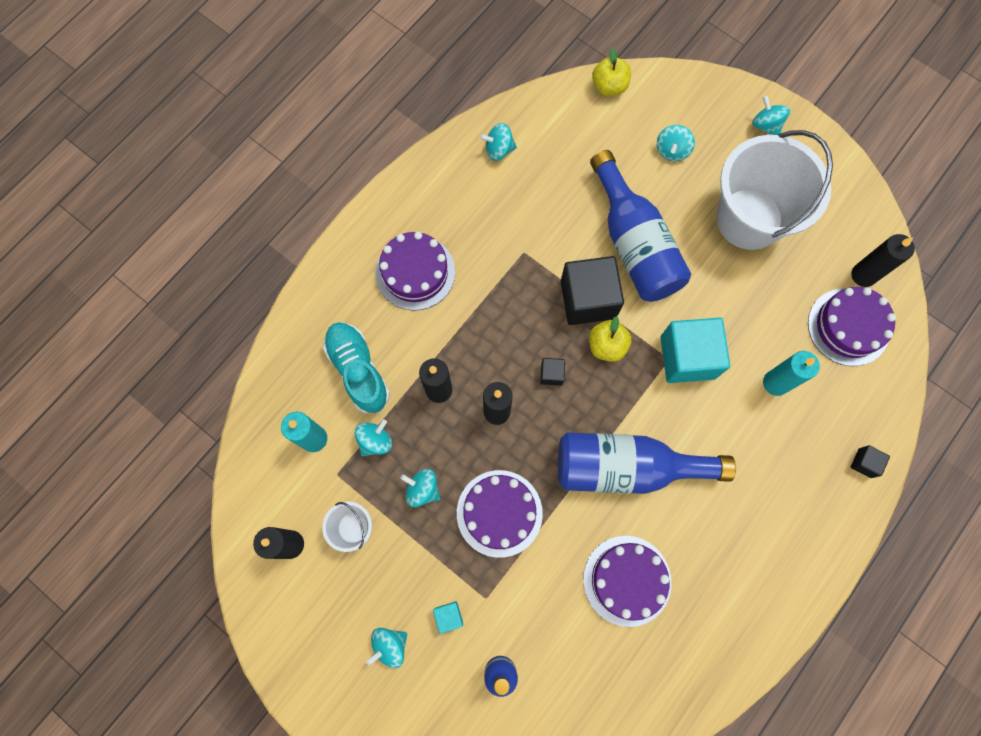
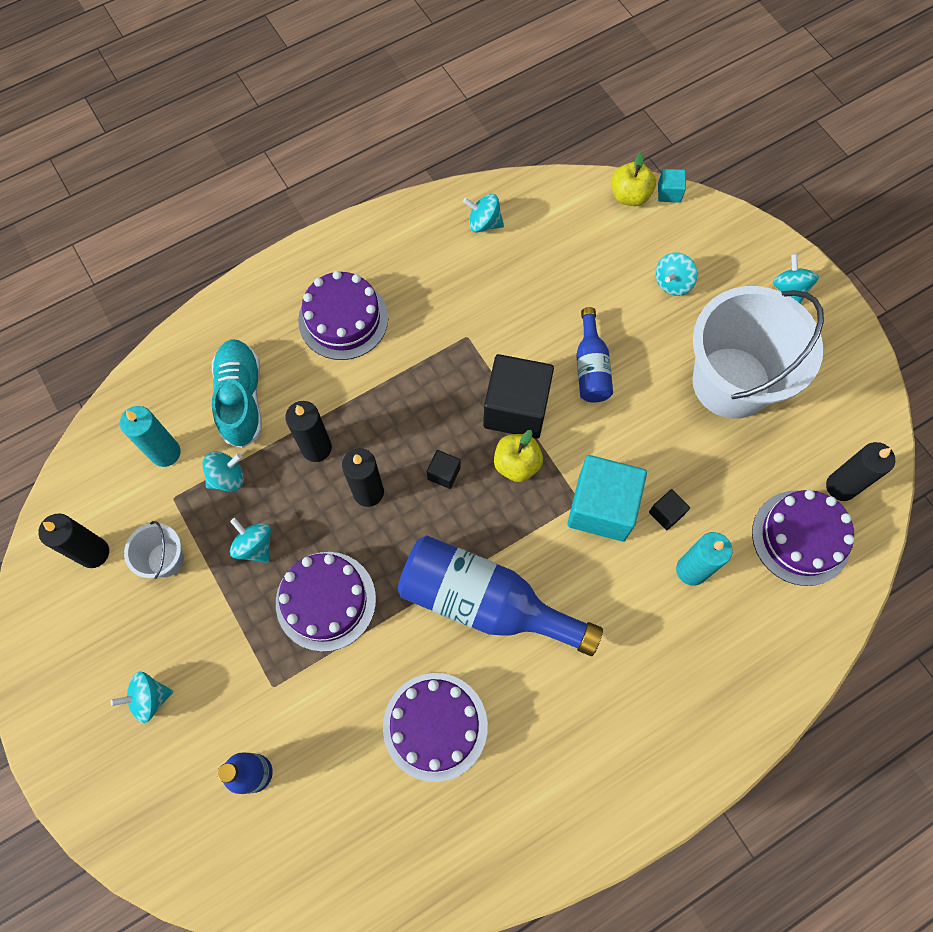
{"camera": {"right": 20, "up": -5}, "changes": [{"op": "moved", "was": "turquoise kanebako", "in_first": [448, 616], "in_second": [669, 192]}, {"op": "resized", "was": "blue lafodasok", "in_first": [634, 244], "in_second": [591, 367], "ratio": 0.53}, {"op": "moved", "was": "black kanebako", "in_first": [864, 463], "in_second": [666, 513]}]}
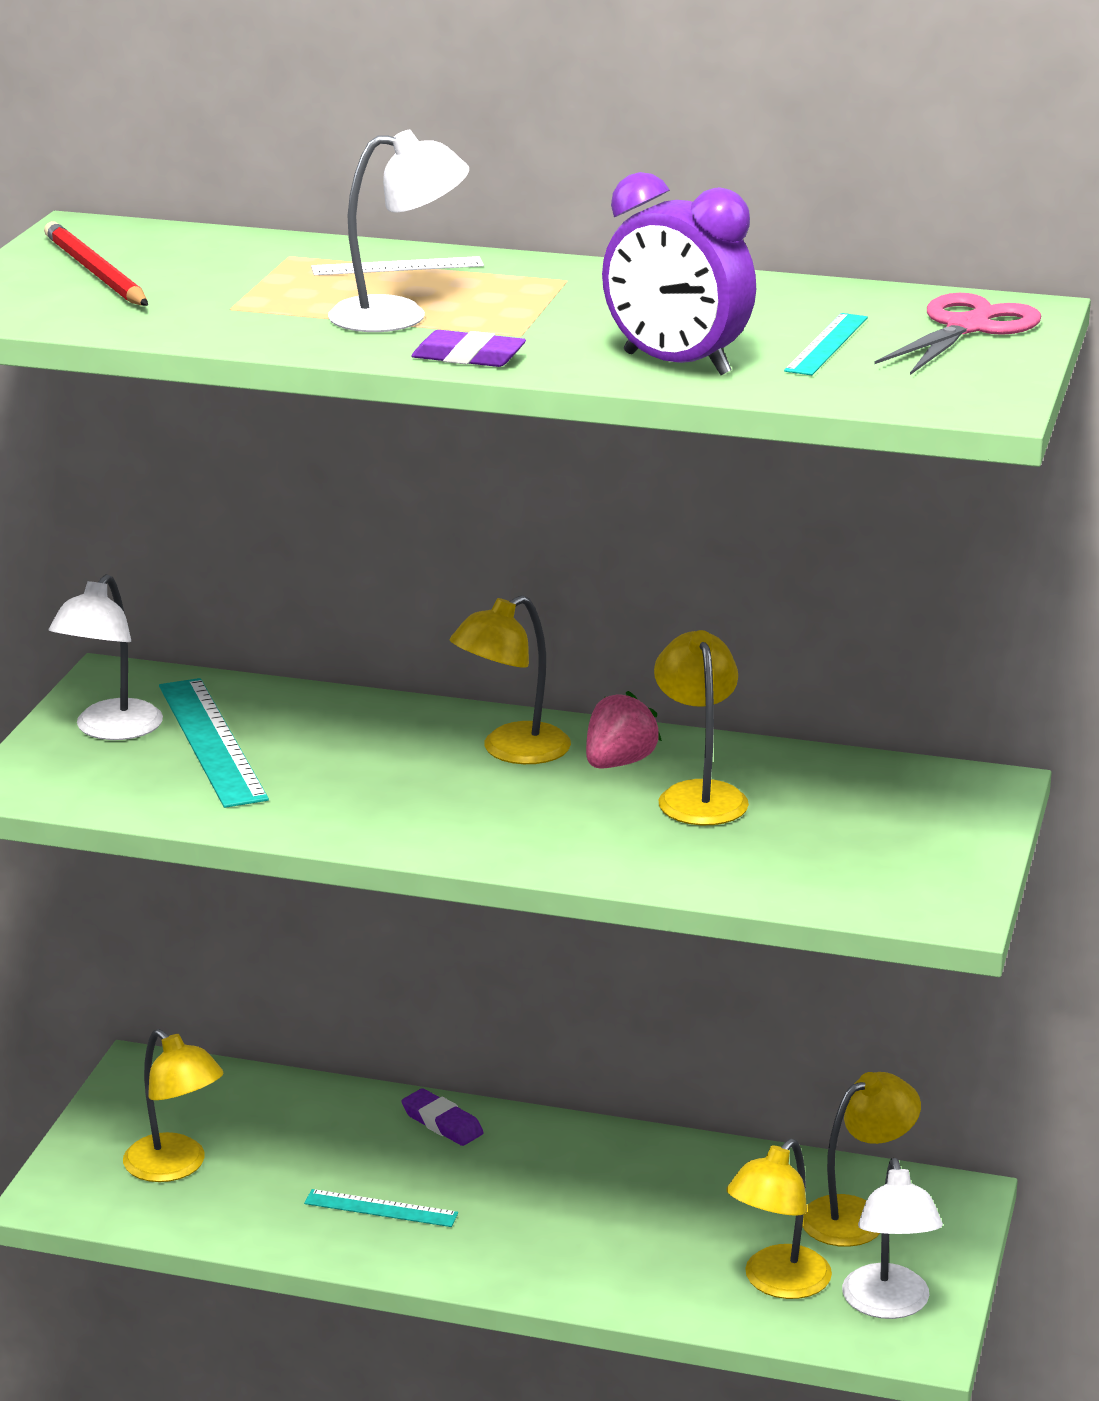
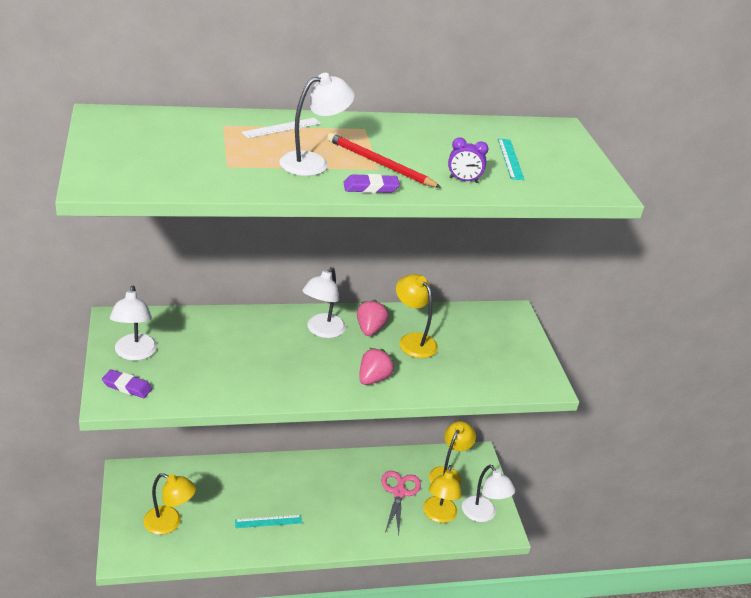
{"camera": {"right": -30, "up": 10}, "changes": [{"op": "moved", "was": "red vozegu", "in_first": [95, 272], "in_second": [380, 164]}, {"op": "removed", "was": "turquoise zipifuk", "in_first": [211, 741]}, {"op": "moved", "was": "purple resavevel", "in_first": [442, 1123], "in_second": [127, 387]}, {"op": "recoloured", "was": "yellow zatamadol", "now": "white zatamadol", "in_first": [511, 751], "in_second": [322, 331]}, {"op": "resized", "was": "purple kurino", "in_first": [676, 364], "in_second": [463, 180], "ratio": 0.5}, {"op": "moved", "was": "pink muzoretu", "in_first": [968, 327], "in_second": [399, 492]}, {"op": "added", "now": "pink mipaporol", "in_second": [373, 378]}]}
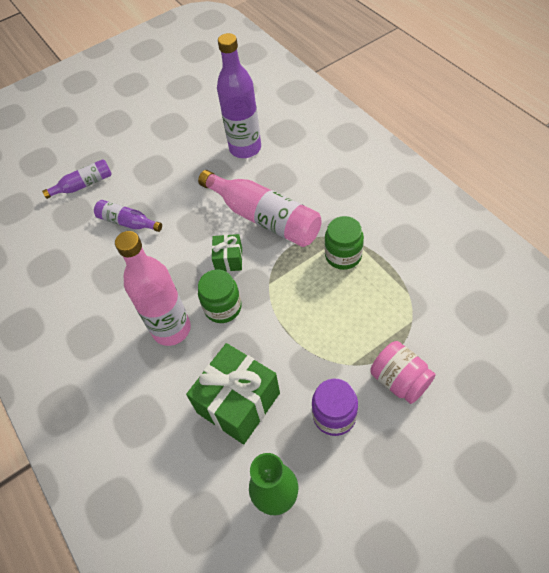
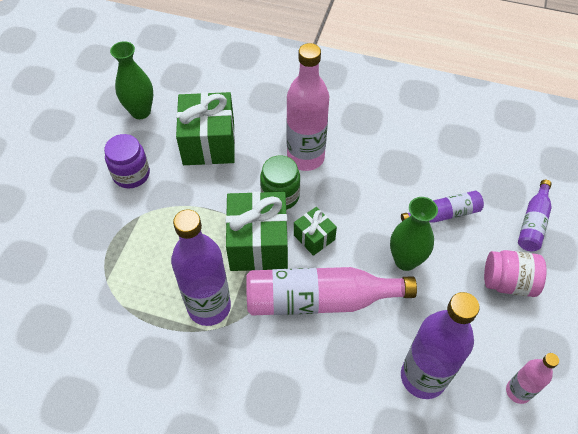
{"camera": {"right": 135, "up": 0}, "changes": [{"op": "replaced", "was": "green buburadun", "now": "purple lafodasok", "in_first": [343, 255], "in_second": [209, 307]}, {"op": "moved", "was": "pink buburadun", "in_first": [399, 380], "in_second": [508, 282]}, {"op": "added", "now": "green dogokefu", "in_second": [258, 244]}, {"op": "added", "now": "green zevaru", "in_second": [405, 260]}, {"op": "added", "now": "pink lafodasok", "in_second": [518, 391]}]}
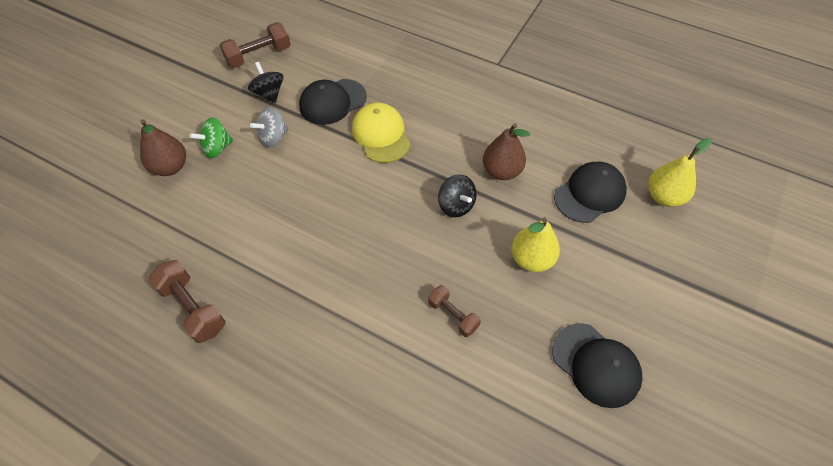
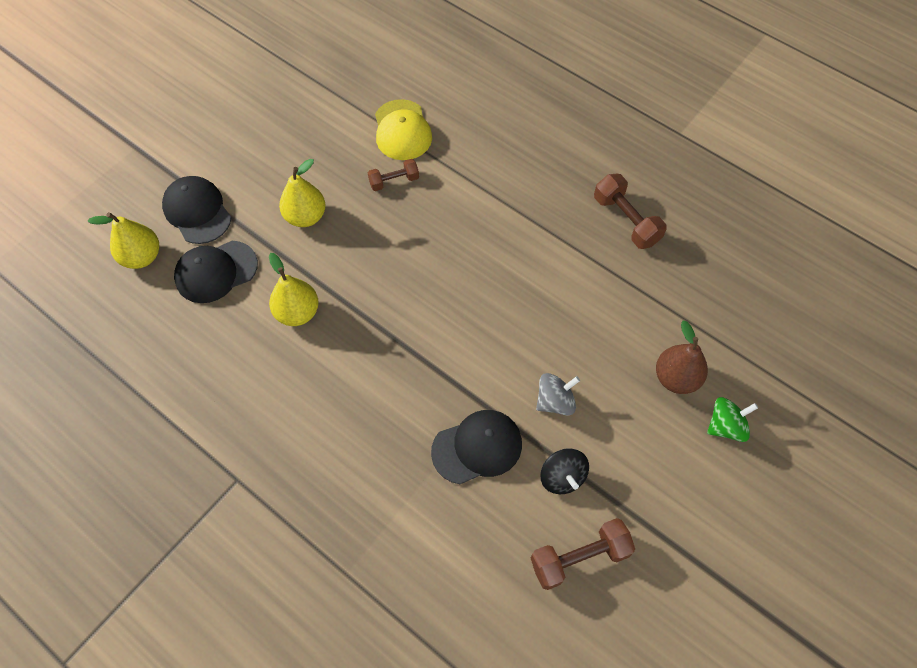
{"camera": {"right": -170, "up": 5}, "changes": [{"op": "moved", "was": "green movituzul", "in_first": [217, 148], "in_second": [725, 426]}, {"op": "moved", "was": "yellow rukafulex", "in_first": [381, 135], "in_second": [402, 130]}, {"op": "turned", "was": "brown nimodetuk", "in_first": [453, 315], "in_second": [394, 181], "clockwise": -75}, {"op": "removed", "was": "black movituzul", "in_first": [456, 205]}, {"op": "recoloured", "was": "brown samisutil", "now": "yellow samisutil", "in_first": [501, 171], "in_second": [297, 312]}, {"op": "moved", "was": "black rukafulex", "in_first": [596, 365], "in_second": [197, 211]}]}
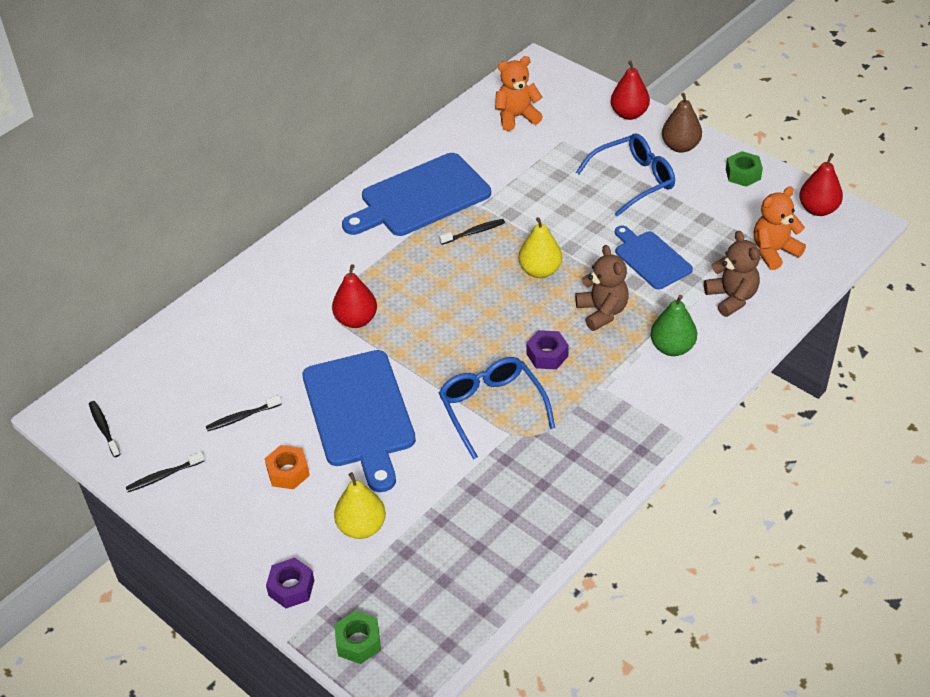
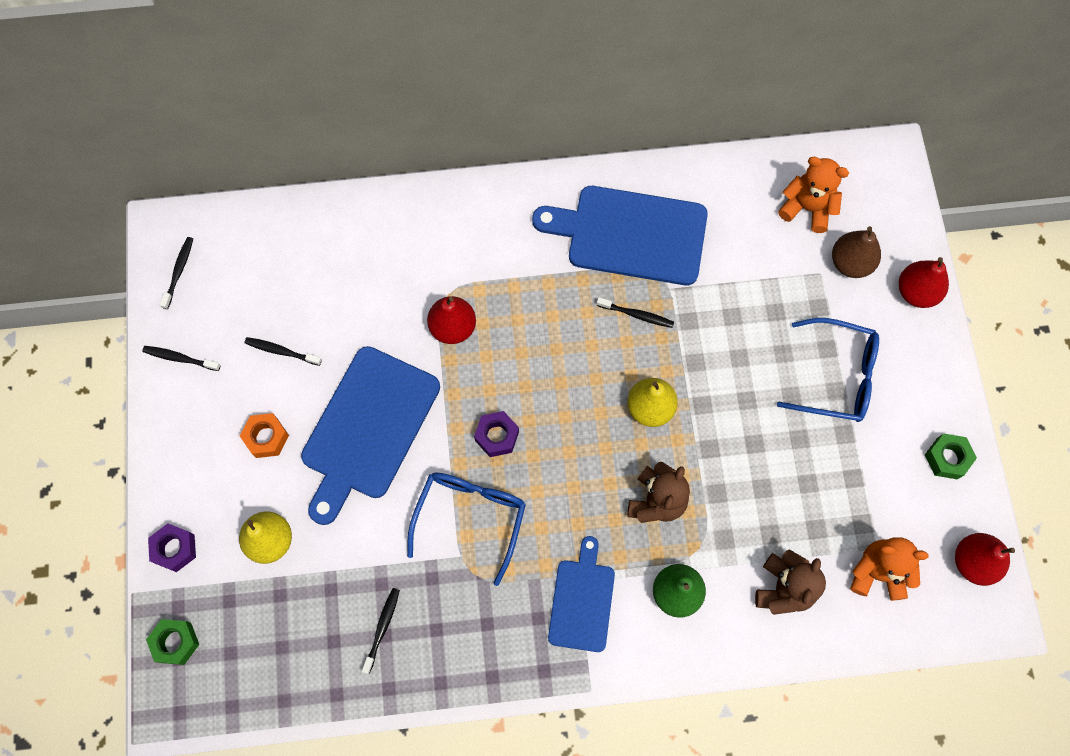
{"camera": {"right": 40, "up": 25}, "changes": [{"op": "moved", "was": "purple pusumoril", "in_first": [547, 355], "in_second": [497, 436]}, {"op": "moved", "was": "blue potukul", "in_first": [650, 258], "in_second": [582, 601]}, {"op": "moved", "was": "brown samisutil", "in_first": [680, 146], "in_second": [850, 263]}, {"op": "added", "now": "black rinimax", "in_second": [382, 628]}]}
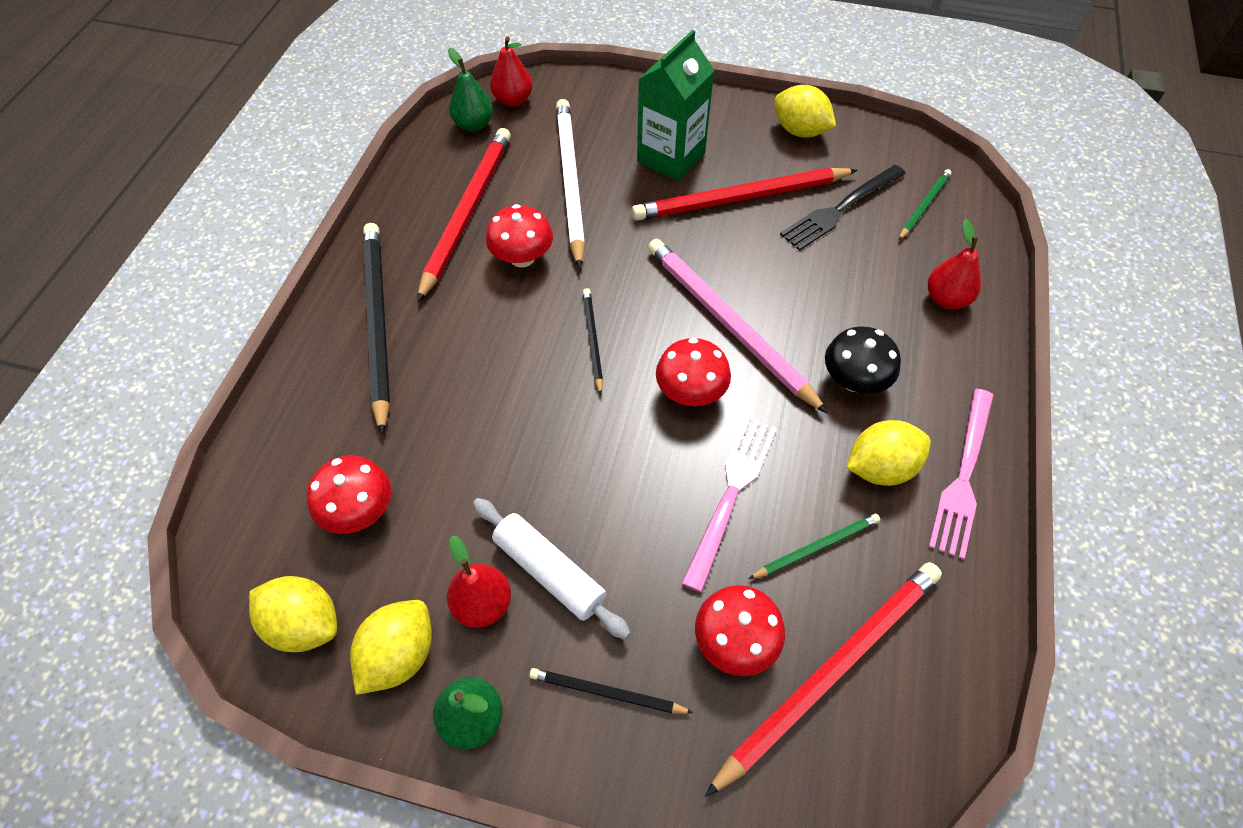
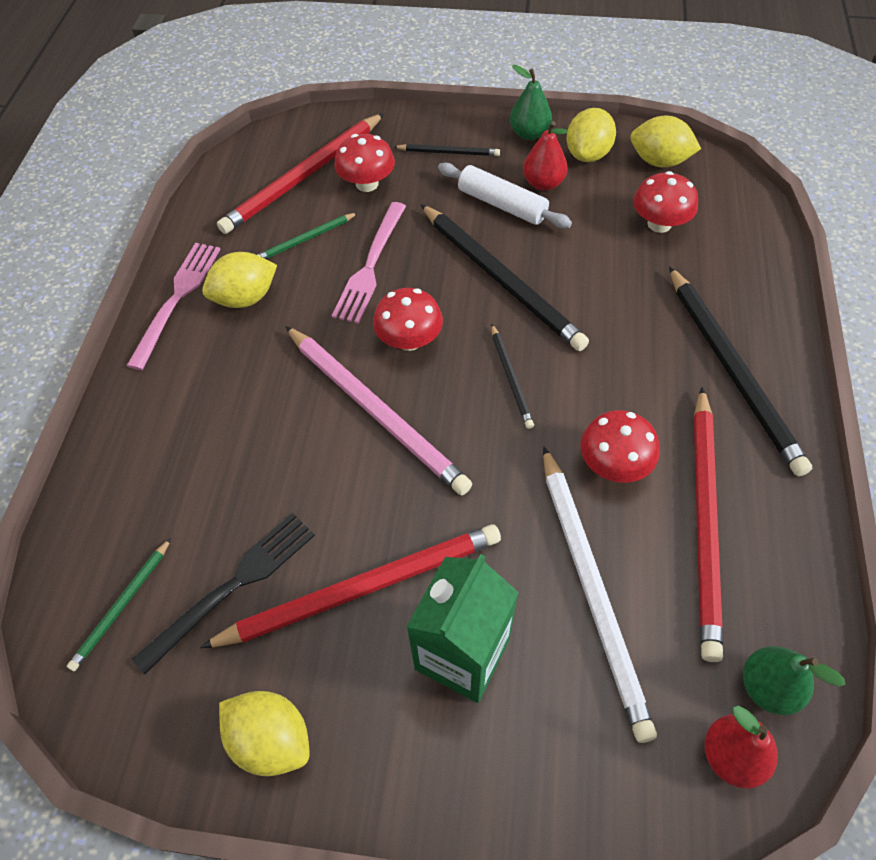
{"camera": {"right": 175, "up": 0}, "changes": [{"op": "removed", "was": "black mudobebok", "in_first": [854, 380]}, {"op": "removed", "was": "red samisutil", "in_first": [946, 299]}, {"op": "added", "now": "black vozegu", "in_second": [501, 279]}]}
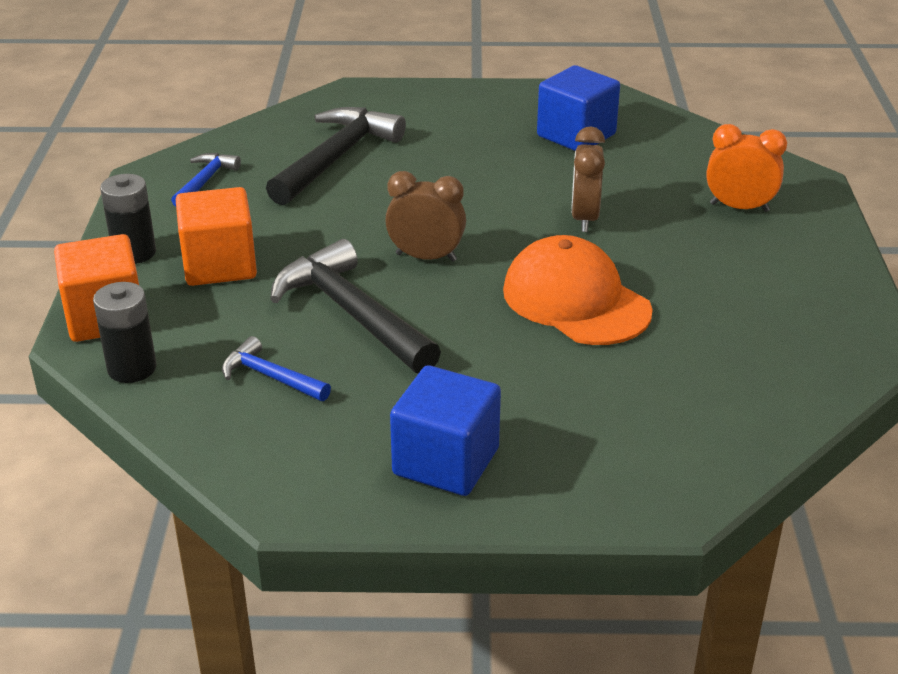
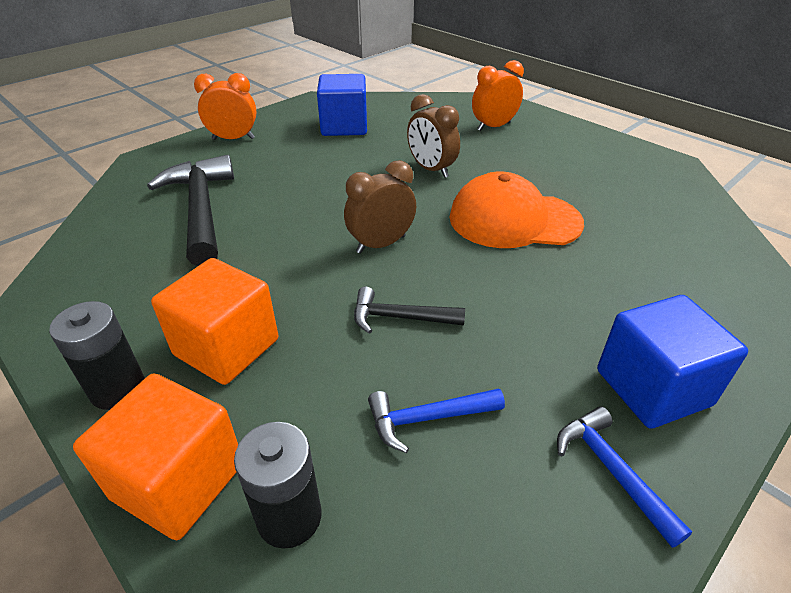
{"camera": {"right": -45, "up": 5}, "changes": [{"op": "moved", "was": "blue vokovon", "in_first": [205, 181], "in_second": [611, 470]}, {"op": "resized", "was": "black vokovon", "in_first": [351, 313], "in_second": [399, 318], "ratio": 0.52}, {"op": "added", "now": "orange kurino", "in_second": [233, 139]}]}
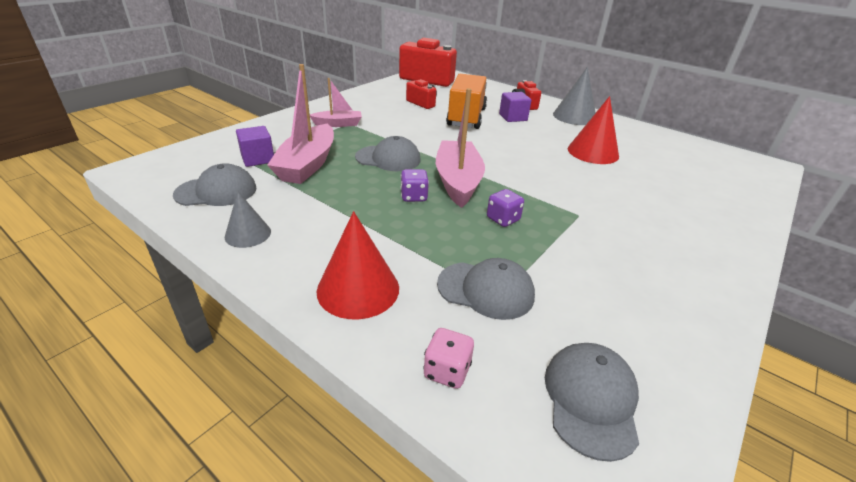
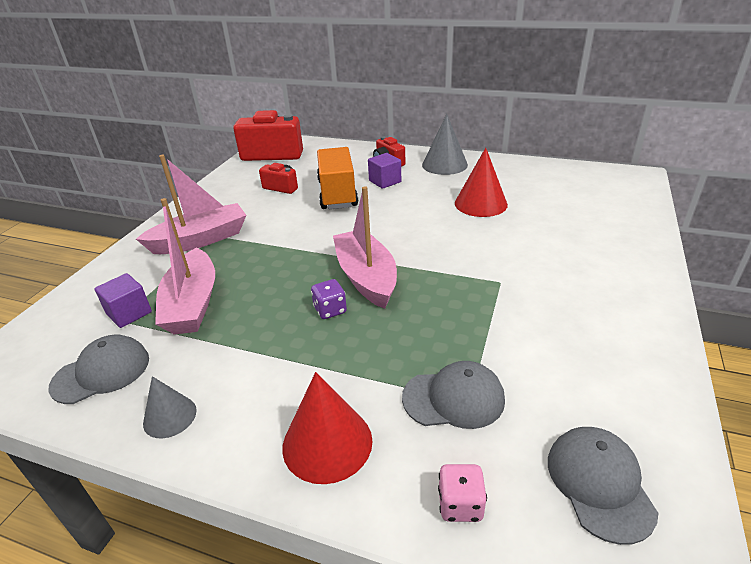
{"camera": {"right": -15, "up": 0}, "changes": [{"op": "resized", "was": "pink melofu", "in_first": [338, 124], "in_second": [201, 240], "ratio": 1.73}, {"op": "removed", "was": "grey rukafulex", "in_first": [388, 158]}, {"op": "removed", "was": "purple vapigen", "in_first": [503, 219]}]}
